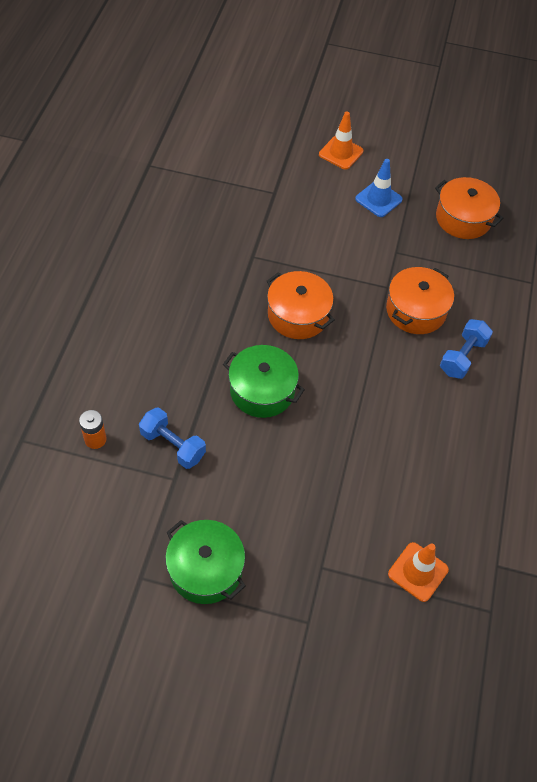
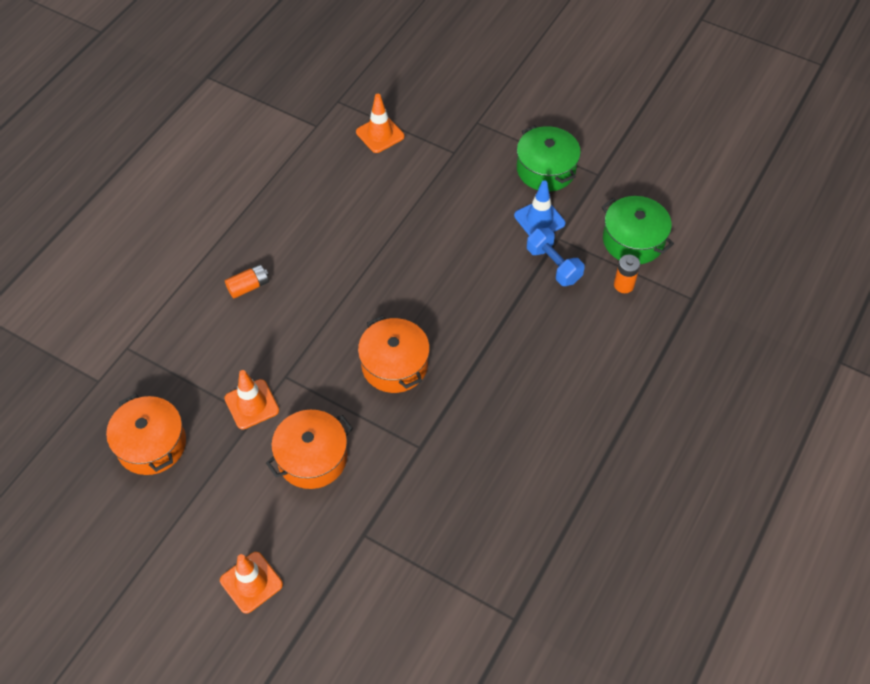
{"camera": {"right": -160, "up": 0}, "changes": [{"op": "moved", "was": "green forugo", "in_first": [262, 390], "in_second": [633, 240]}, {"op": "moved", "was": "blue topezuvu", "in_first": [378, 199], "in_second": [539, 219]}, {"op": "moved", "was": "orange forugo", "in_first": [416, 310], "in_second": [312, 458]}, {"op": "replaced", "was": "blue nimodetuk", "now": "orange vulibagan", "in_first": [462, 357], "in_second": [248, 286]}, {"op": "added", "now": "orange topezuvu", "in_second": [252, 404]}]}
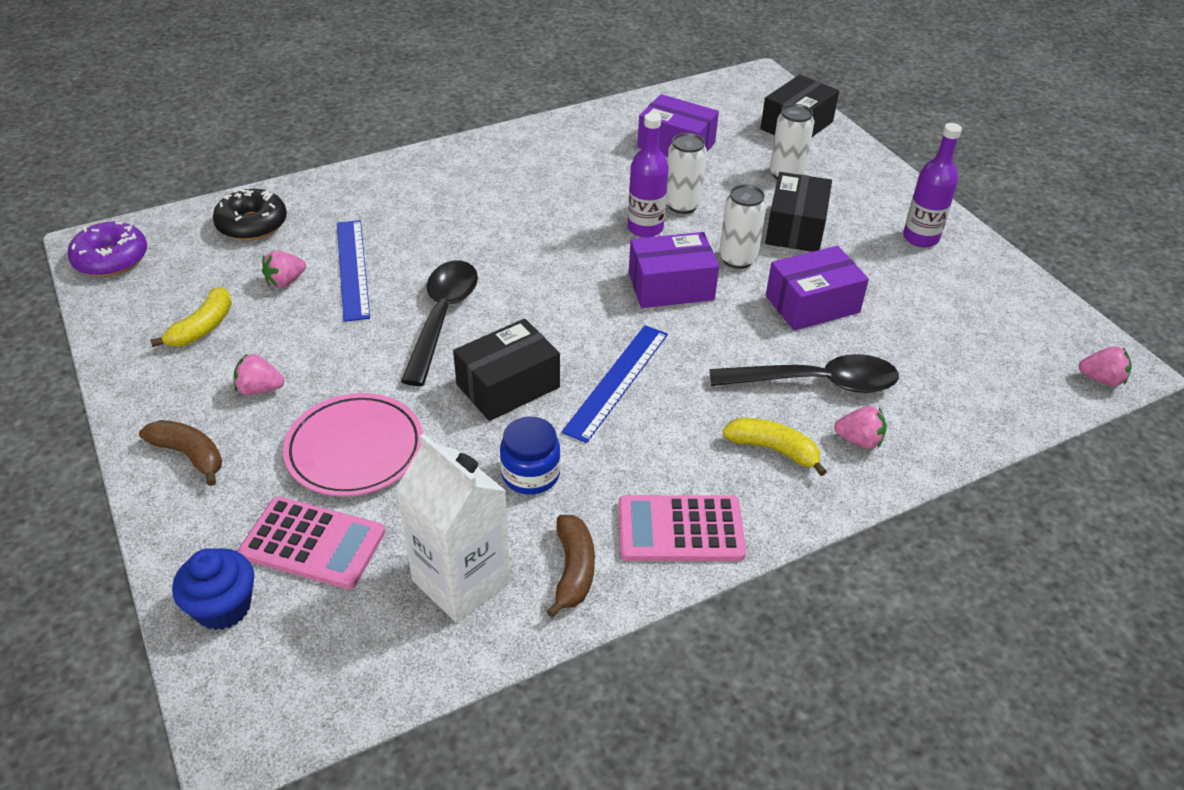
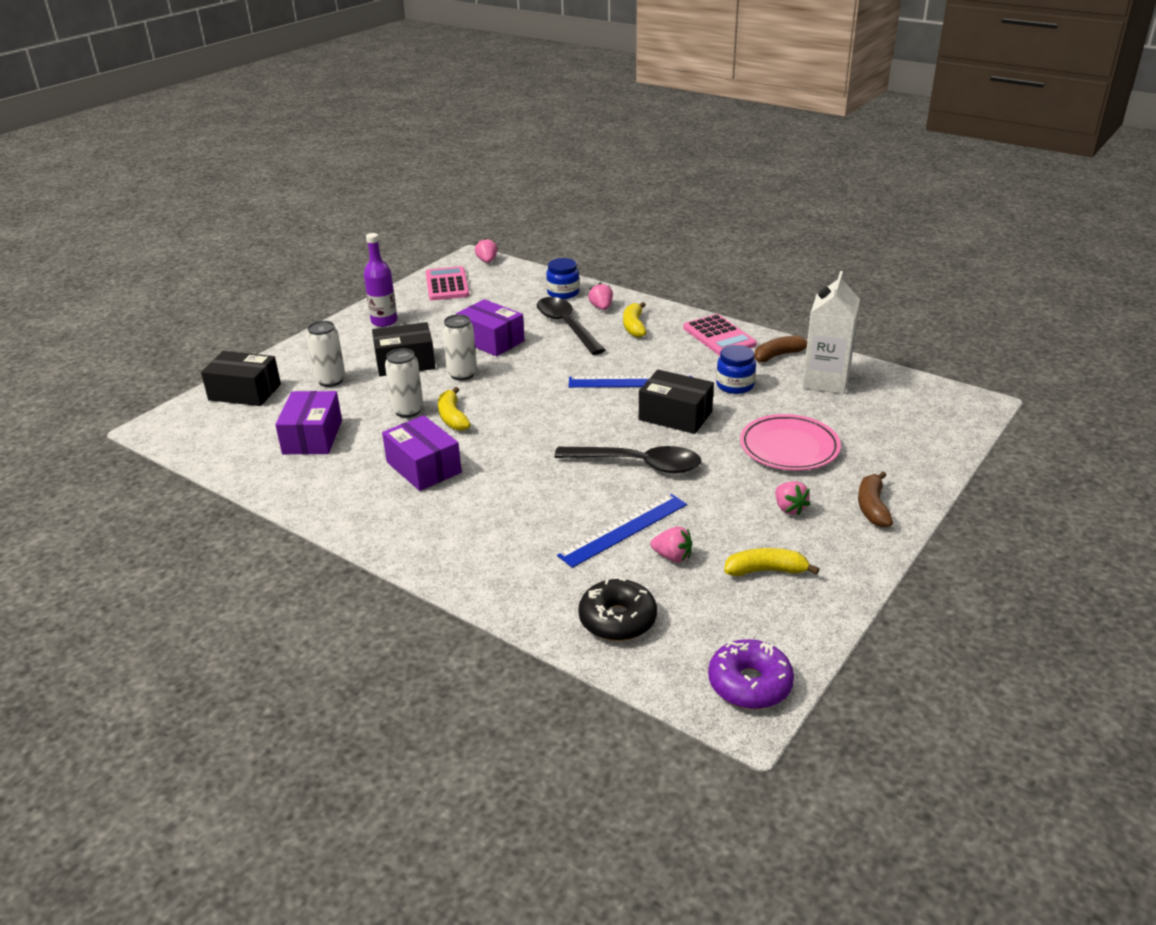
{"camera": {"right": -115, "up": -10}, "changes": [{"op": "removed", "was": "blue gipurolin", "in_first": [223, 607]}, {"op": "moved", "was": "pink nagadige", "in_first": [313, 543], "in_second": [447, 285]}, {"op": "turned", "was": "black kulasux", "in_first": [442, 318], "in_second": [638, 464], "clockwise": -150}, {"op": "replaced", "was": "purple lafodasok", "now": "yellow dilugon", "in_first": [645, 228], "in_second": [452, 417]}, {"op": "moved", "was": "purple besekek", "in_first": [671, 286], "in_second": [423, 467]}, {"op": "added", "now": "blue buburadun", "in_second": [563, 293]}]}
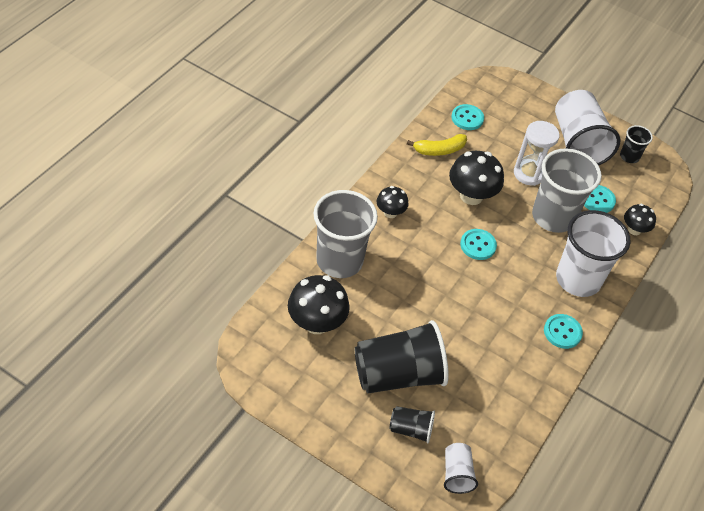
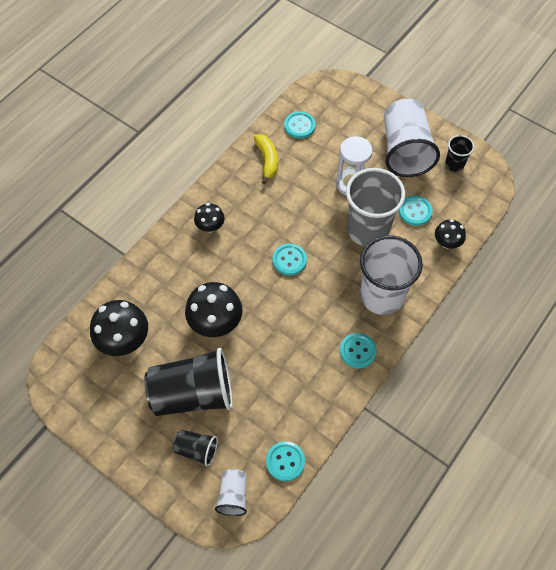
{"camera": {"right": 10, "up": 10}, "changes": [{"op": "removed", "was": "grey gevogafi", "in_first": [339, 261]}, {"op": "turned", "was": "yellow dilugon", "in_first": [439, 150], "in_second": [267, 160], "clockwise": -90}, {"op": "moved", "was": "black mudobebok", "in_first": [471, 196], "in_second": [215, 322]}, {"op": "added", "now": "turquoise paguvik", "in_second": [285, 461]}]}
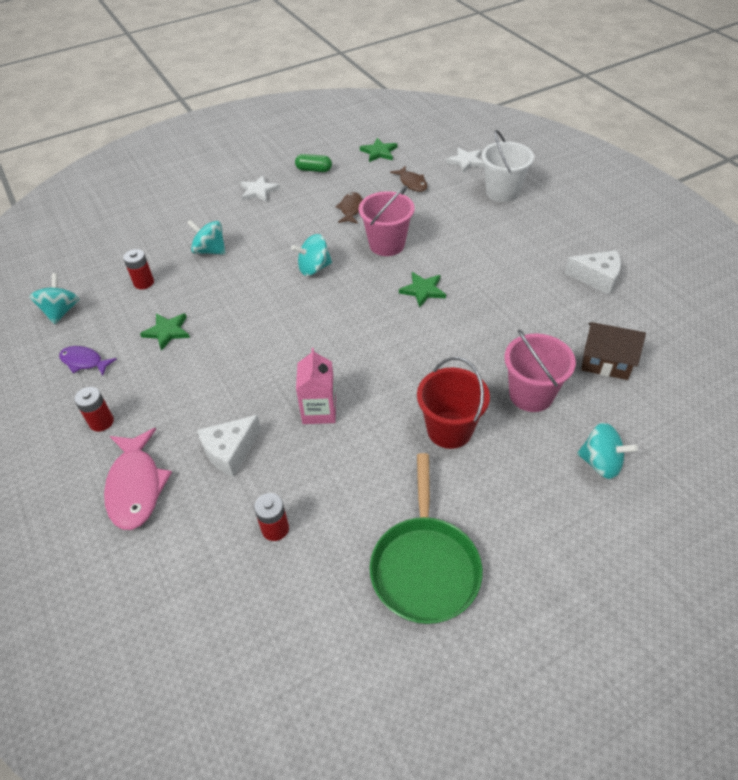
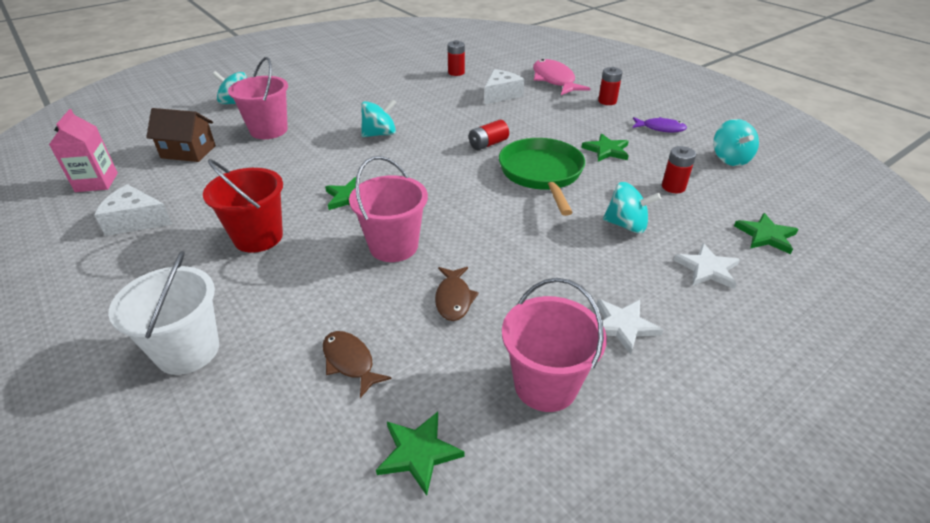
{"camera": {"right": 170, "up": -10}, "changes": [{"op": "moved", "was": "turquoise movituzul", "in_first": [314, 268], "in_second": [380, 134]}, {"op": "replaced", "was": "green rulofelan", "now": "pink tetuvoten", "in_first": [314, 170], "in_second": [545, 385]}, {"op": "moved", "was": "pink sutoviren", "in_first": [319, 410], "in_second": [96, 182]}, {"op": "moved", "was": "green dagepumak", "in_first": [425, 566], "in_second": [542, 174]}, {"op": "moved", "was": "red tetuvoten", "in_first": [449, 430], "in_second": [258, 237]}, {"op": "moved", "was": "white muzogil", "in_first": [466, 161], "in_second": [707, 269]}, {"op": "added", "now": "red vulibagan", "in_second": [488, 144]}, {"op": "added", "now": "green muzogil", "in_second": [766, 235]}]}
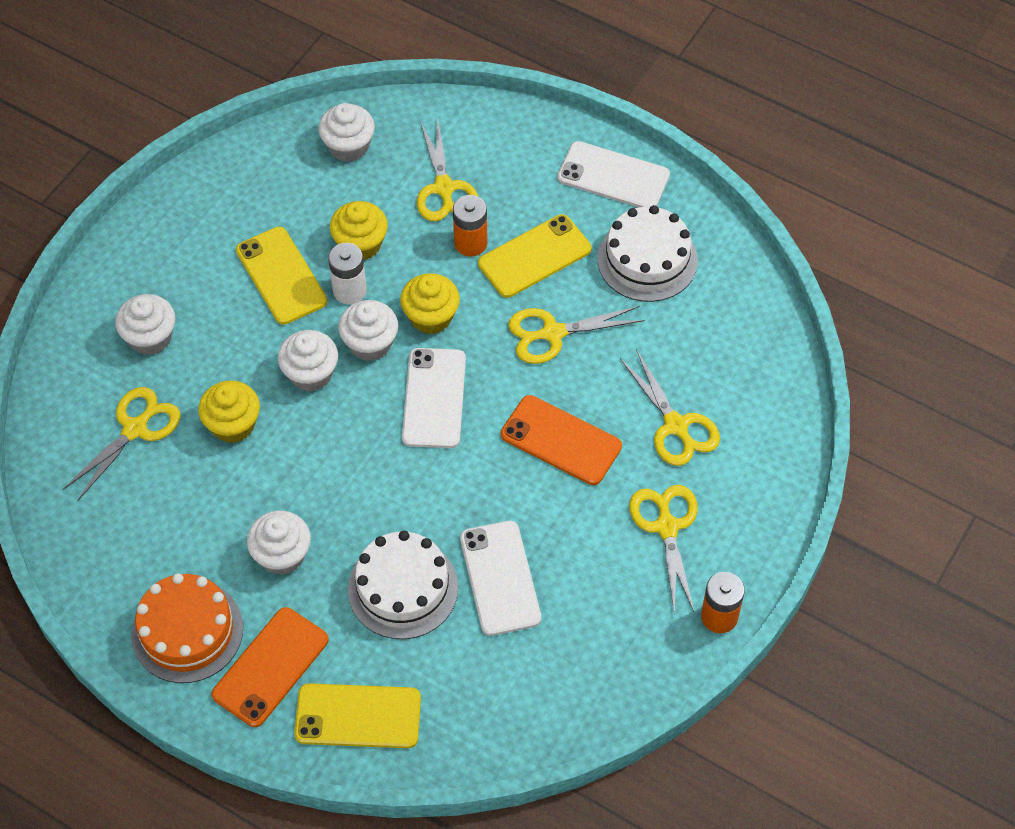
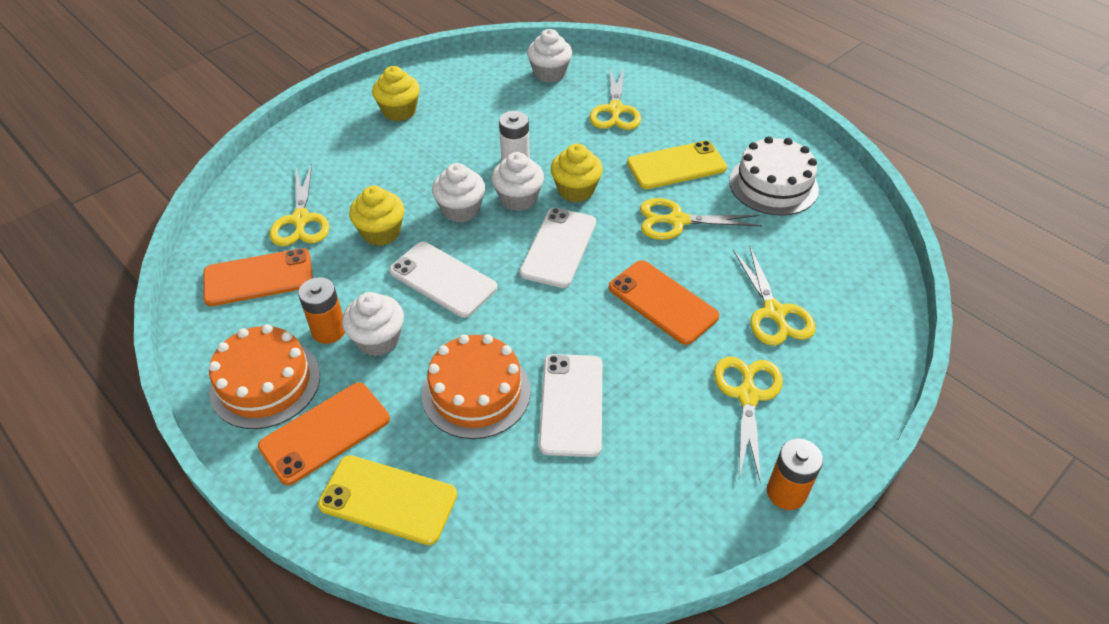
{"camera": {"right": 15, "up": -10}, "changes": [{"op": "turned", "was": "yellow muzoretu", "in_first": [135, 429], "in_second": [301, 220], "clockwise": 120}, {"op": "removed", "was": "white gipurolin", "in_first": [150, 337]}, {"op": "removed", "was": "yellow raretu", "in_first": [281, 276]}, {"op": "moved", "was": "yellow gipurolin", "in_first": [360, 244], "in_second": [399, 111]}, {"op": "recoloured", "was": "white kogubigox", "now": "orange kogubigox", "in_first": [403, 588], "in_second": [476, 392]}, {"op": "moved", "was": "orange vulibagan", "in_first": [470, 243], "in_second": [329, 330]}, {"op": "moved", "was": "white raretu", "in_first": [613, 176], "in_second": [443, 280]}, {"op": "added", "now": "orange raretu", "in_second": [258, 277]}]}
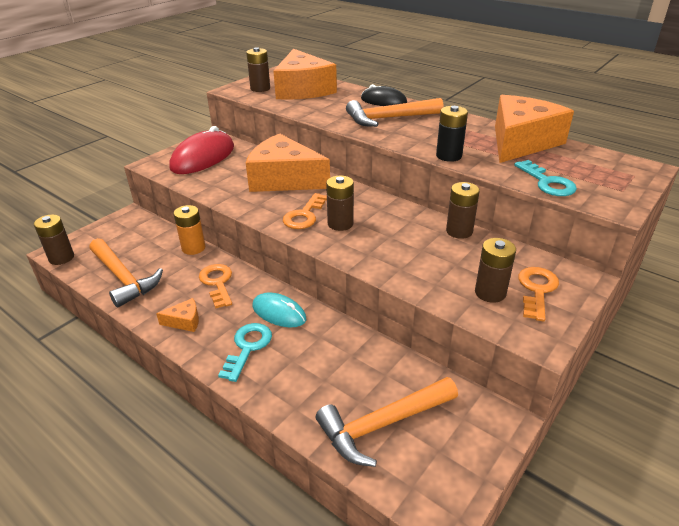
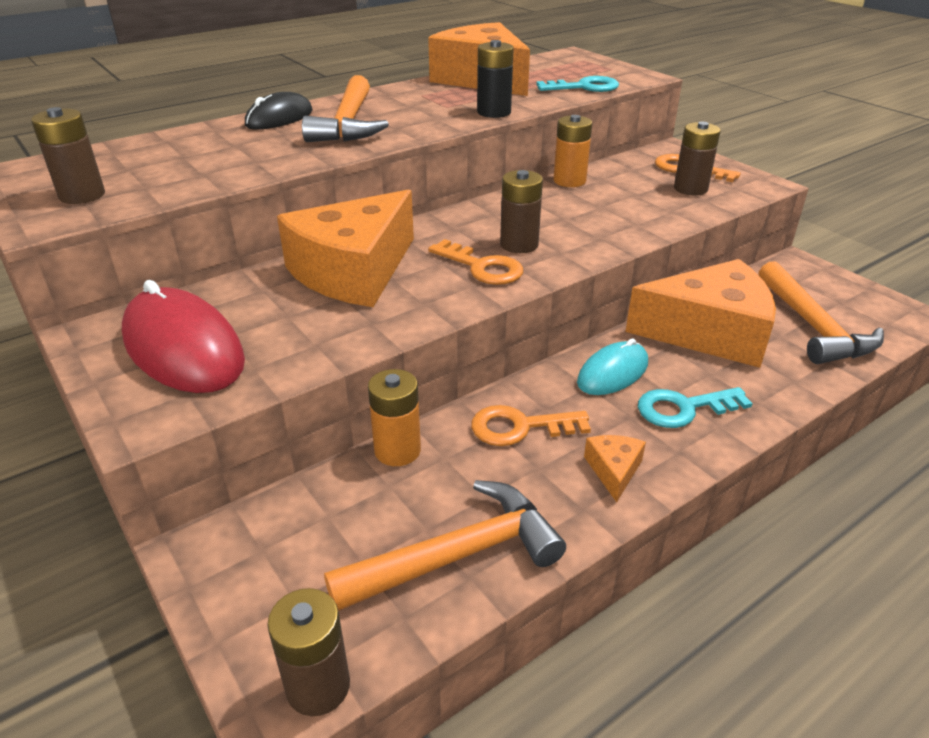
{"camera": {"right": -75, "up": 0}, "changes": [{"op": "turned", "was": "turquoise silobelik", "in_first": [247, 347], "in_second": [684, 408], "clockwise": -45}, {"op": "moved", "was": "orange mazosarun", "in_first": [303, 89], "in_second": [709, 332]}, {"op": "recoloured", "was": "brown vulibagan", "now": "orange vulibagan", "in_first": [459, 231], "in_second": [569, 181]}]}
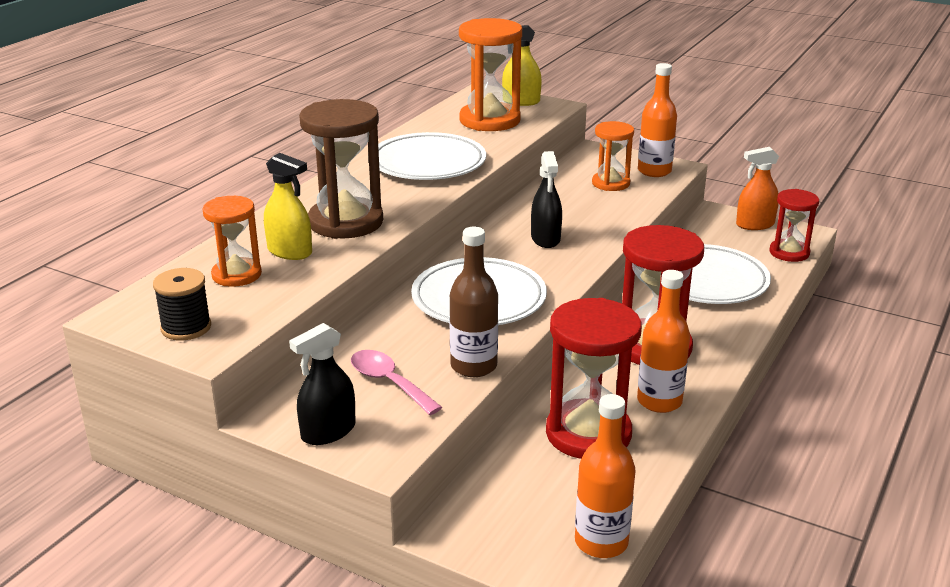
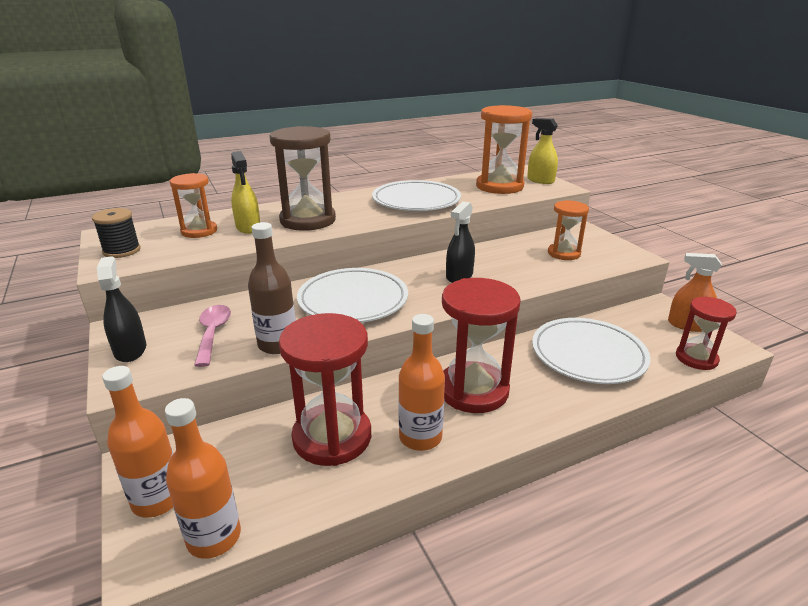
{"camera": {"right": 35, "up": 0}, "changes": [{"op": "turned", "was": "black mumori", "in_first": [328, 431], "in_second": [130, 350], "clockwise": 75}, {"op": "moved", "was": "orange lafodasok", "in_first": [654, 171], "in_second": [157, 499]}]}
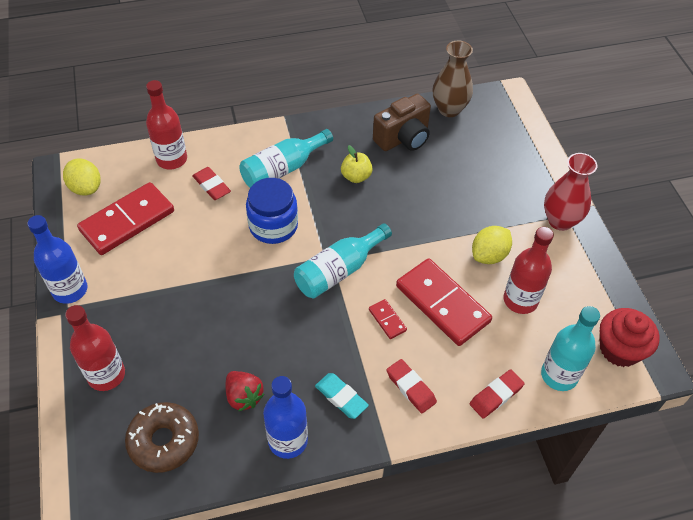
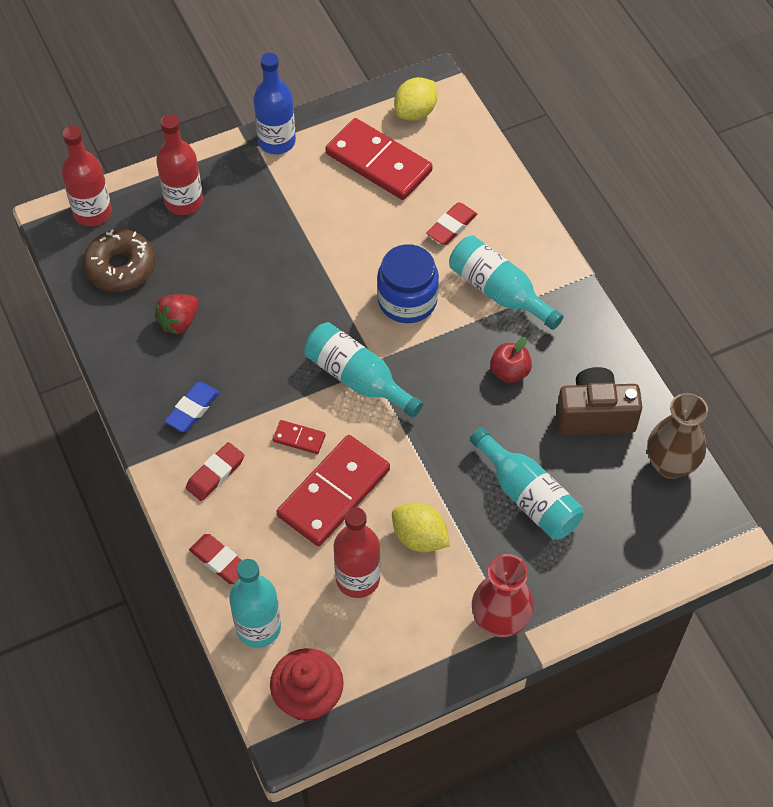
{"camera": {"right": 80, "up": 5}, "changes": [{"op": "moved", "was": "red lafodasok", "in_first": [172, 159], "in_second": [92, 212]}, {"op": "removed", "was": "blue lafodasok", "in_first": [288, 440]}, {"op": "recoloured", "was": "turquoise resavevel", "now": "blue resavevel", "in_first": [341, 397], "in_second": [192, 409]}, {"op": "recoloured", "was": "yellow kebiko", "now": "red kebiko", "in_first": [356, 176], "in_second": [509, 372]}, {"op": "turned", "was": "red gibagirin", "in_first": [387, 320], "in_second": [299, 438], "clockwise": 60}, {"op": "turned", "was": "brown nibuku", "in_first": [403, 138], "in_second": [594, 415], "clockwise": 135}, {"op": "added", "now": "turquoise lafodasok", "in_second": [528, 496]}]}
